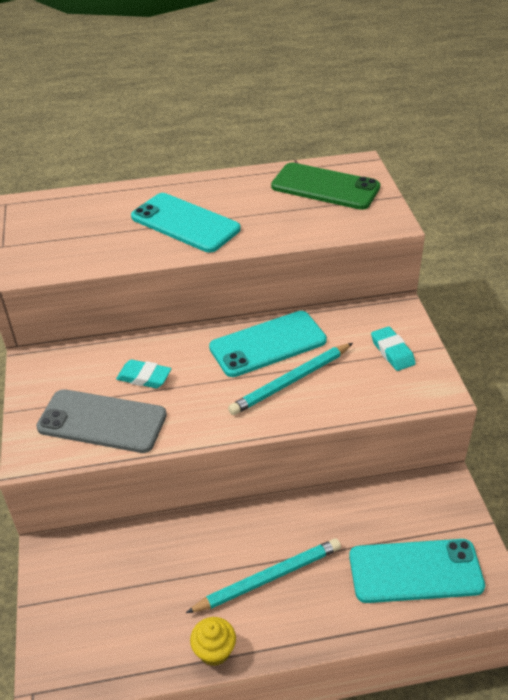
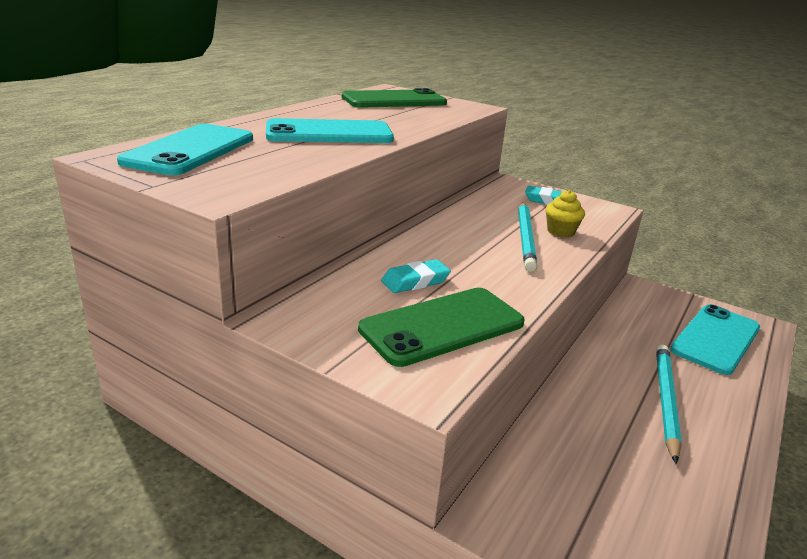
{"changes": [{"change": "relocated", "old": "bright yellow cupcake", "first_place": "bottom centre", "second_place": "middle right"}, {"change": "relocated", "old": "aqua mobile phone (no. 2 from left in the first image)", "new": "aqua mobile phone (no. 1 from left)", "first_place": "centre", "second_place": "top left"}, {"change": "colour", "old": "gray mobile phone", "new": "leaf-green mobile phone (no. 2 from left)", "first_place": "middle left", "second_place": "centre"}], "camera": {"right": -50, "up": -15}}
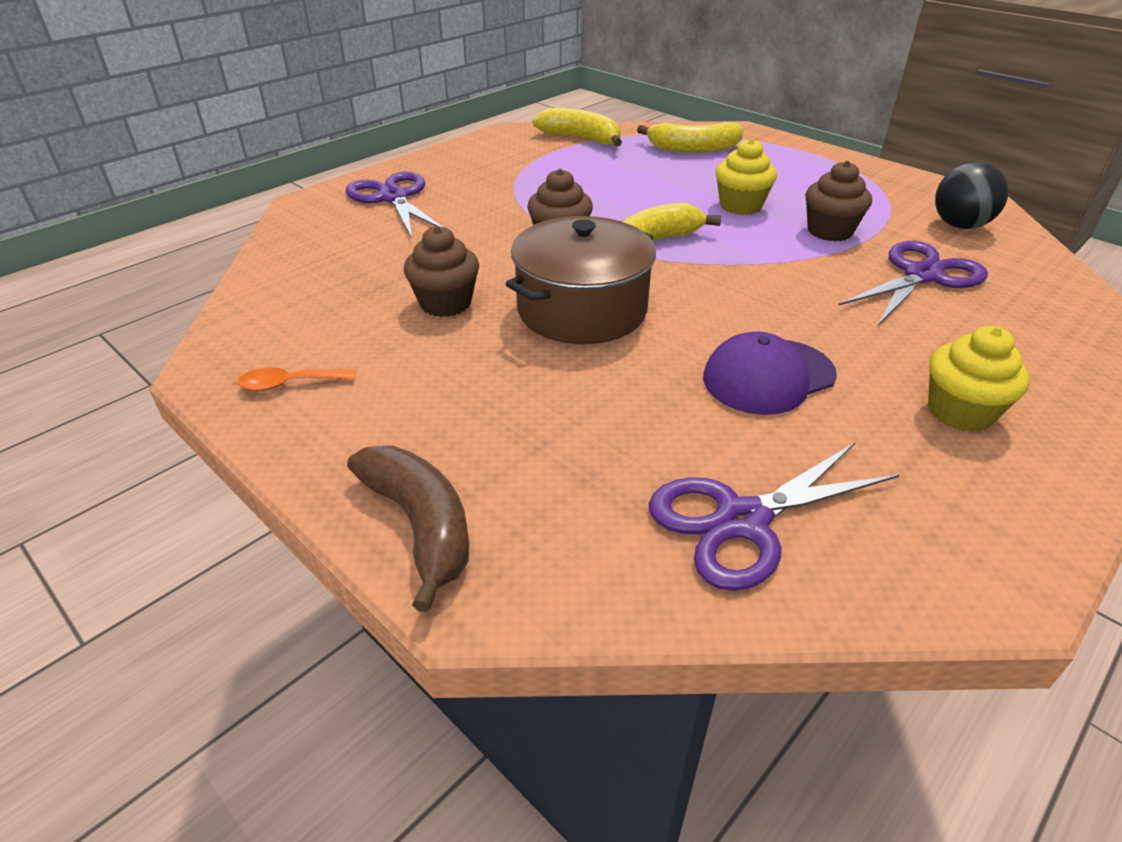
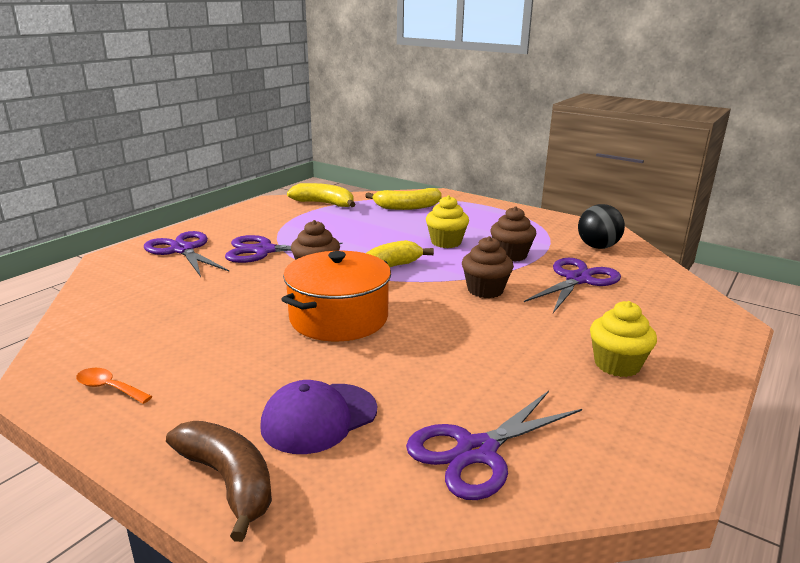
{"changes": [{"change": "appeared", "new": "royal purple shears (no. 2 from left)", "second_place": "centre"}, {"change": "relocated", "old": "dark brown cupcake (no. 1 from left in the first image)", "new": "dark brown cupcake (no. 2 from left)", "first_place": "top centre", "second_place": "centre"}, {"change": "relocated", "old": "royal purple cap", "first_place": "middle right", "second_place": "bottom centre"}, {"change": "colour", "old": "dark brown cooking pot", "new": "orange-coloured cooking pot", "first_place": "top centre", "second_place": "centre"}, {"change": "spun", "old": "orange-coloured spoon", "first_place": "middle left", "second_place": "bottom left", "degrees": 45}], "camera": {"right": -10, "up": -15}}
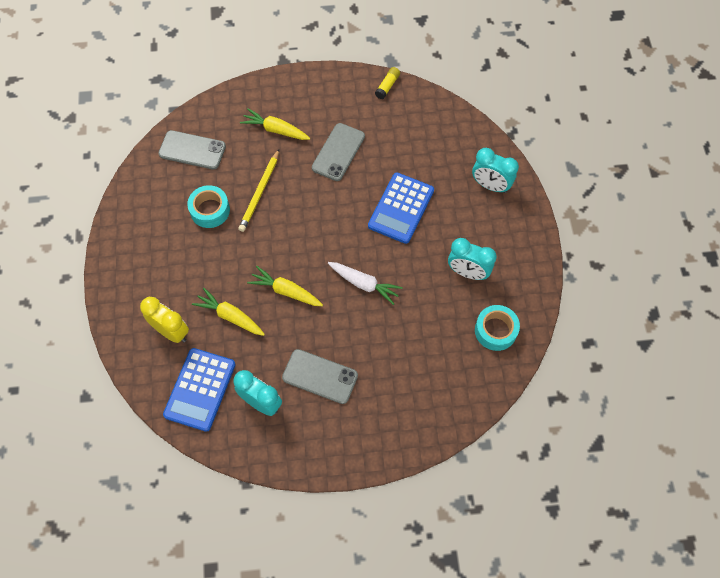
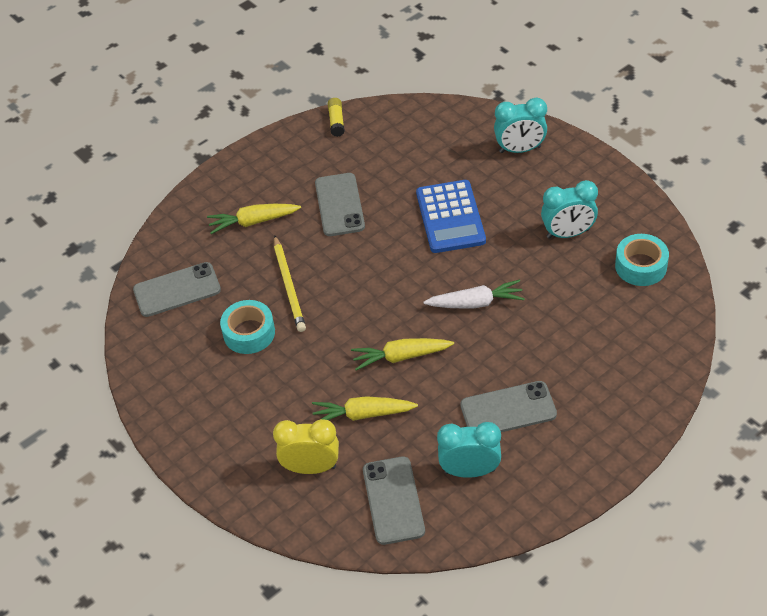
{"changes": [{"change": "exchanged", "old": "blue pocket calculator (no. 1 from left)", "new": "gray mobile phone (no. 3 from left)", "first_place": "bottom left", "second_place": "bottom centre"}], "camera": {"right": -30, "up": -15}}
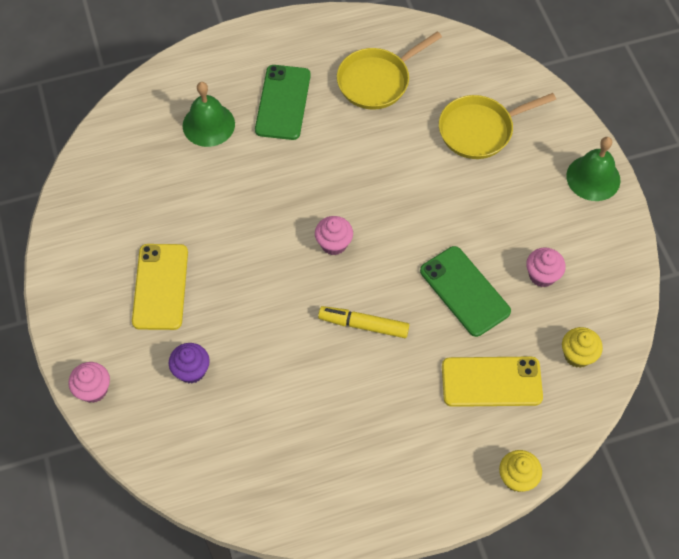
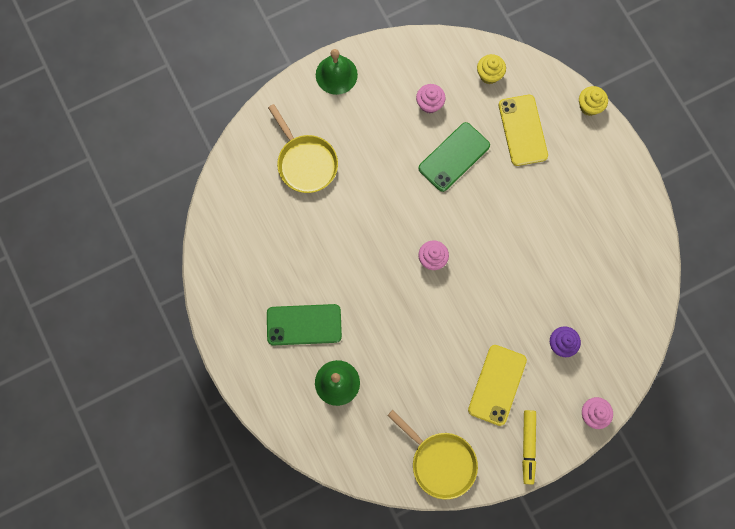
{"changes": [{"change": "relocated", "old": "bright yellow marker", "first_place": "centre", "second_place": "bottom right"}, {"change": "relocated", "old": "bright yellow frying pan (no. 1 from left in the first image)", "new": "bright yellow frying pan (no. 2 from left)", "first_place": "top centre", "second_place": "bottom centre"}, {"change": "spun", "old": "bright yellow mobile phone (no. 1 from left)", "first_place": "middle left", "second_place": "bottom right", "degrees": -60}], "camera": {"right": -100, "up": 15}}
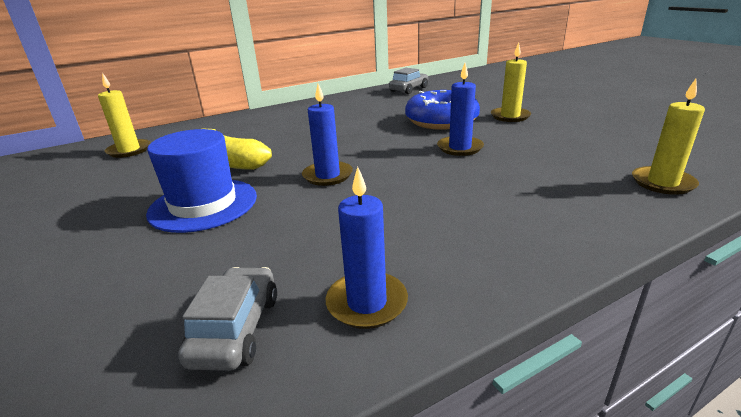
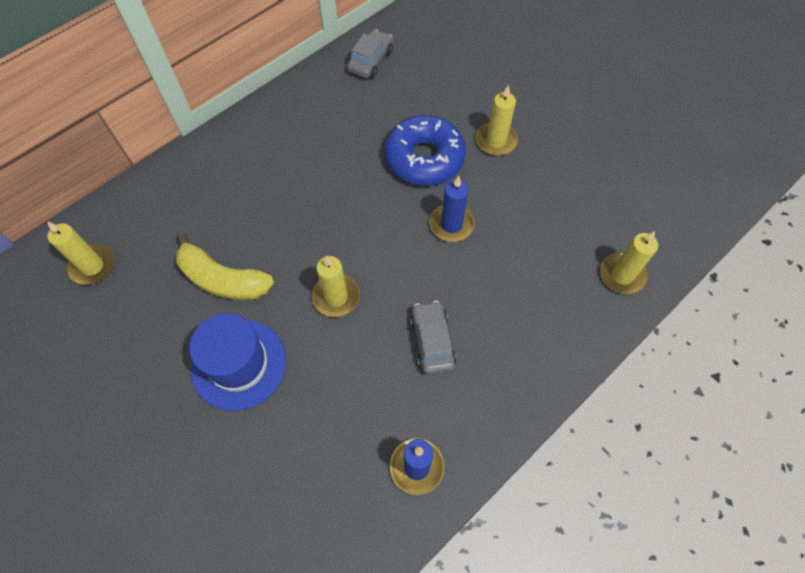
{"changes": [{"change": "relocated", "old": "gray automobile (no. 1 from left in the first image)", "new": "gray automobile (no. 2 from left)", "first_place": "bottom left", "second_place": "centre"}, {"change": "colour", "old": "blue wax candle (no. 1 from left)", "new": "bright yellow wax candle (no. 2 from left)", "first_place": "top centre", "second_place": "centre"}], "camera": {"right": -15, "up": 35}}
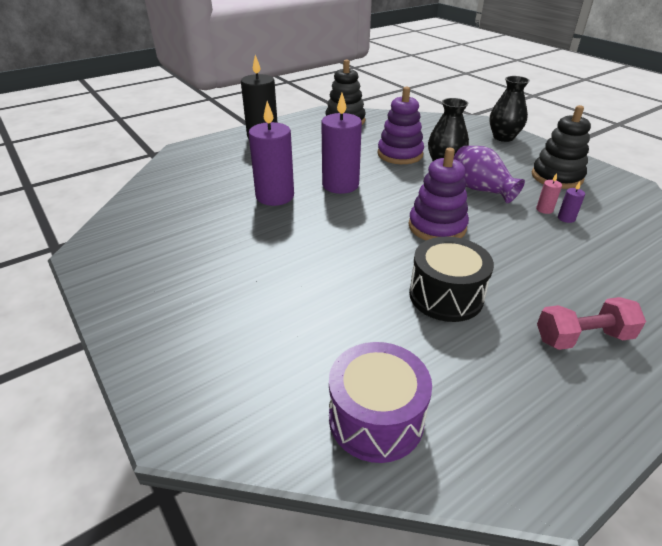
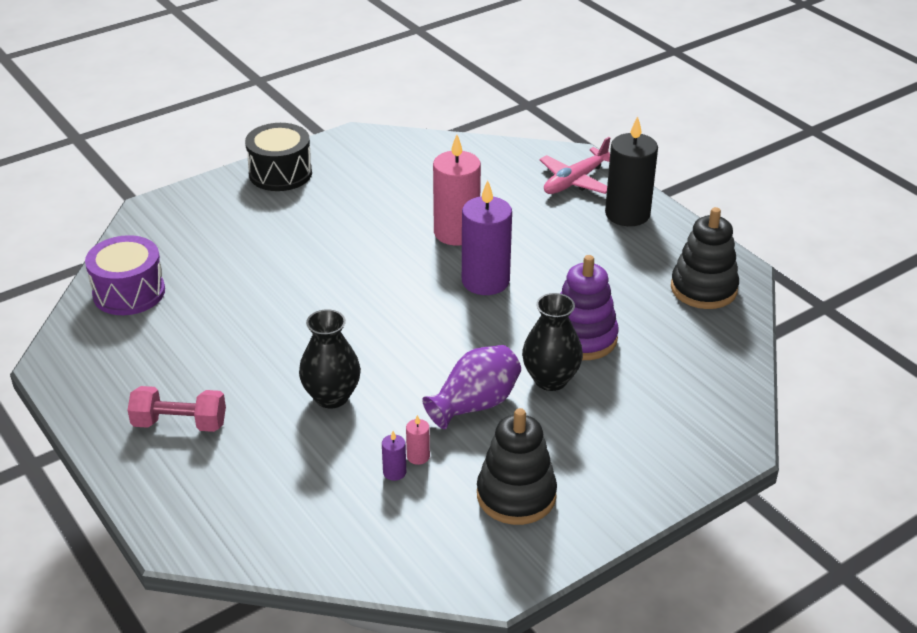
{"changes": [{"change": "missing", "old": "royal purple stacking rings (no. 2 from left)", "first_place": "centre"}, {"change": "appeared", "new": "rosy aeroplane", "second_place": "top centre"}, {"change": "relocated", "old": "black snare drum", "first_place": "middle right", "second_place": "top left"}, {"change": "relocated", "old": "black vase (no. 2 from left in the first image)", "new": "black vase (no. 1 from left)", "first_place": "top right", "second_place": "centre"}, {"change": "colour", "old": "royal purple wax candle (no. 1 from left)", "new": "rosy wax candle (no. 2 from left)", "first_place": "top centre", "second_place": "top centre"}, {"change": "spun", "old": "rosy dumbbell", "first_place": "middle right", "second_place": "middle left", "degrees": -75}], "camera": {"right": 90, "up": 0}}
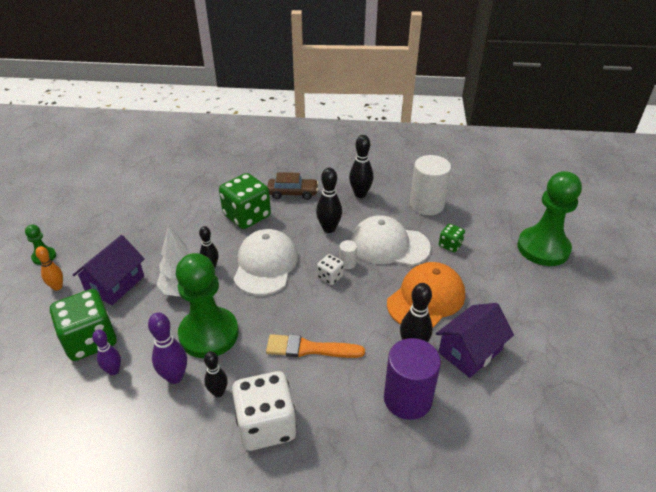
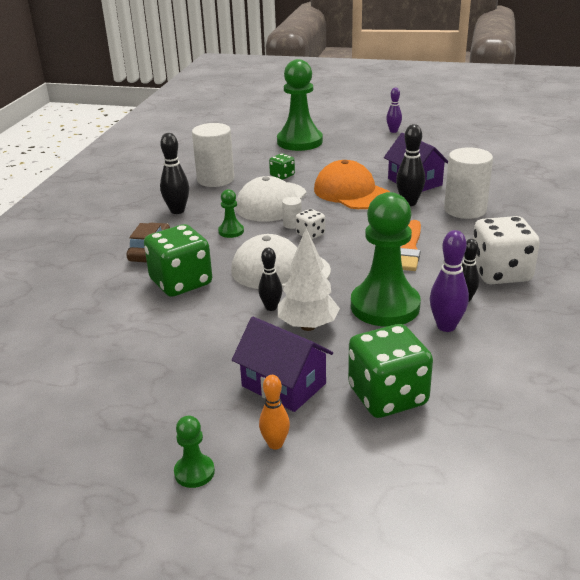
{"changes": [{"change": "relocated", "old": "royal purple bowling pin (no. 1 from left)", "first_place": "bottom left", "second_place": "top right"}, {"change": "exchanged", "old": "black bowling pin (no. 3 from left)", "new": "leaf-green pawn (no. 2 from left)", "first_place": "centre", "second_place": "centre"}, {"change": "colour", "old": "royal purple cylinder", "new": "pure white cylinder (no. 3 from left)", "first_place": "bottom centre", "second_place": "top right"}], "camera": {"right": -80, "up": -10}}
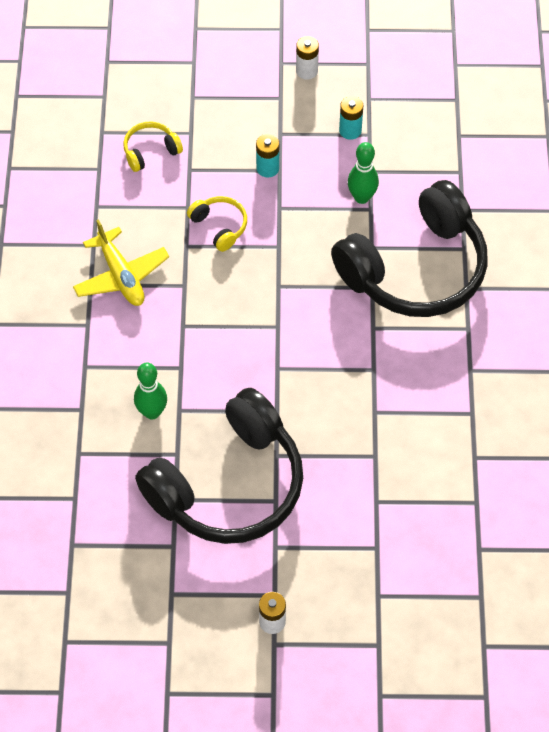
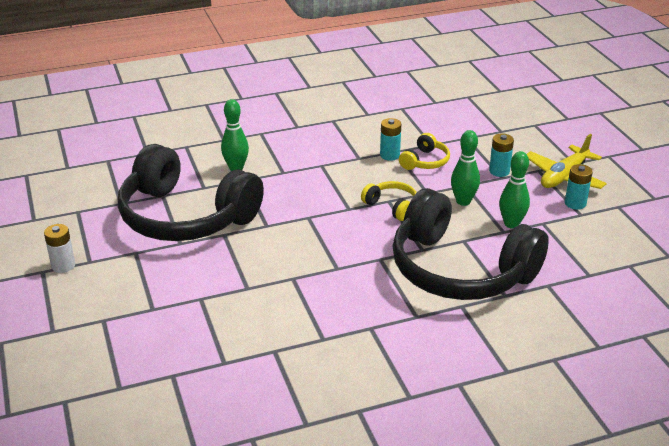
{"changes": [{"change": "missing", "old": "pure white battery (no. 2 from left)", "first_place": "top centre"}, {"change": "appeared", "new": "aqua battery (no. 1 from left)", "second_place": "top centre"}, {"change": "appeared", "new": "leaf-green bowling pin (no. 2 from left)", "second_place": "middle right"}, {"change": "relocated", "old": "bright yellow aeroplane", "first_place": "middle left", "second_place": "middle right"}, {"change": "relocated", "old": "bright yellow over-ear headphones (no. 1 from left)", "first_place": "top left", "second_place": "centre"}], "camera": {"right": 70, "up": -25}}
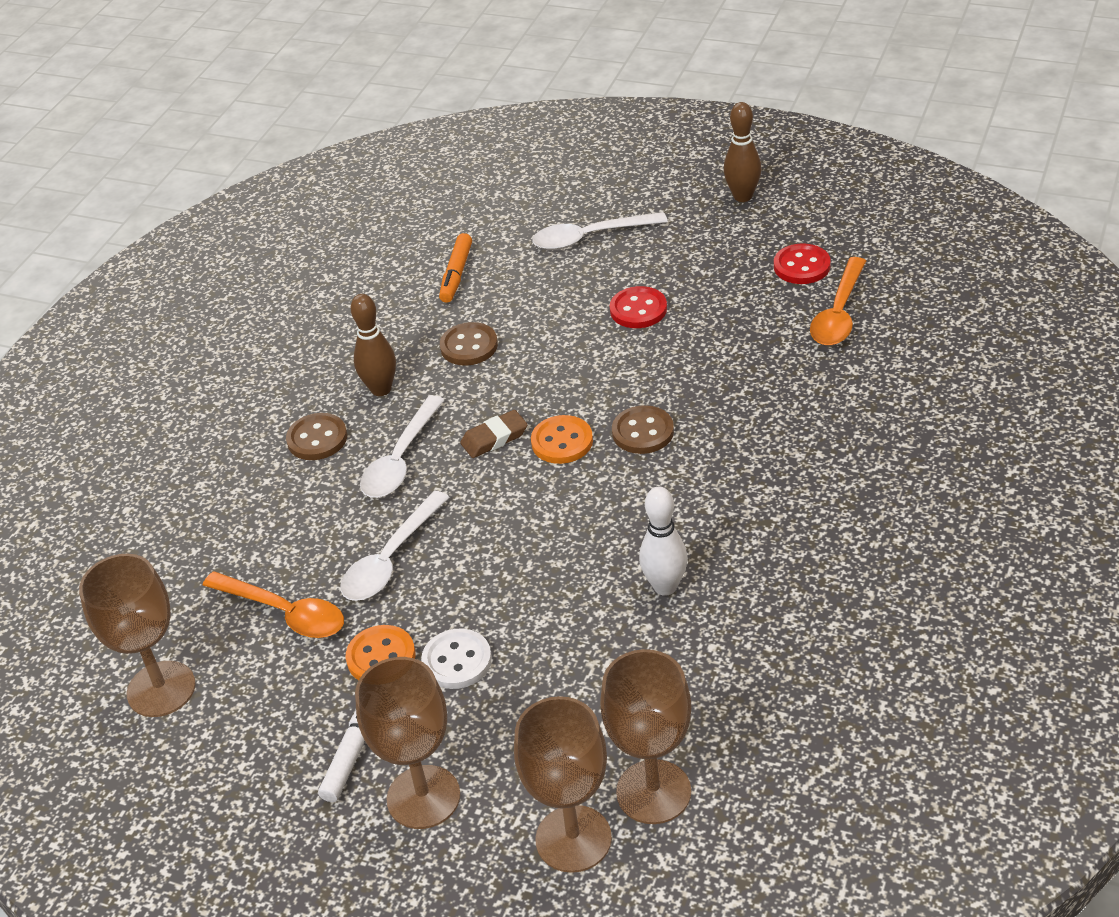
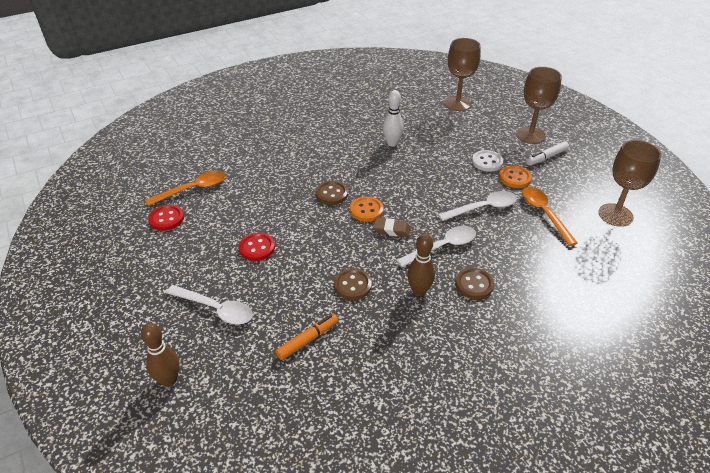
{"changes": [{"change": "missing", "old": "dark brown wine glass (no. 3 from left)", "first_place": "bottom centre"}, {"change": "relocated", "old": "dark brown bowling pin (no. 2 from left in the first image)", "new": "dark brown bowling pin (no. 1 from left)", "first_place": "top centre", "second_place": "bottom left"}], "camera": {"right": -145, "up": 0}}
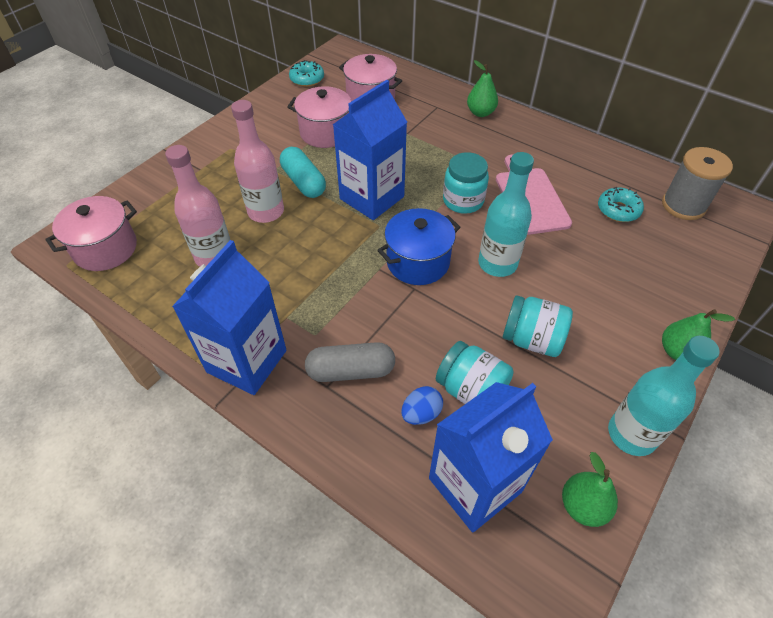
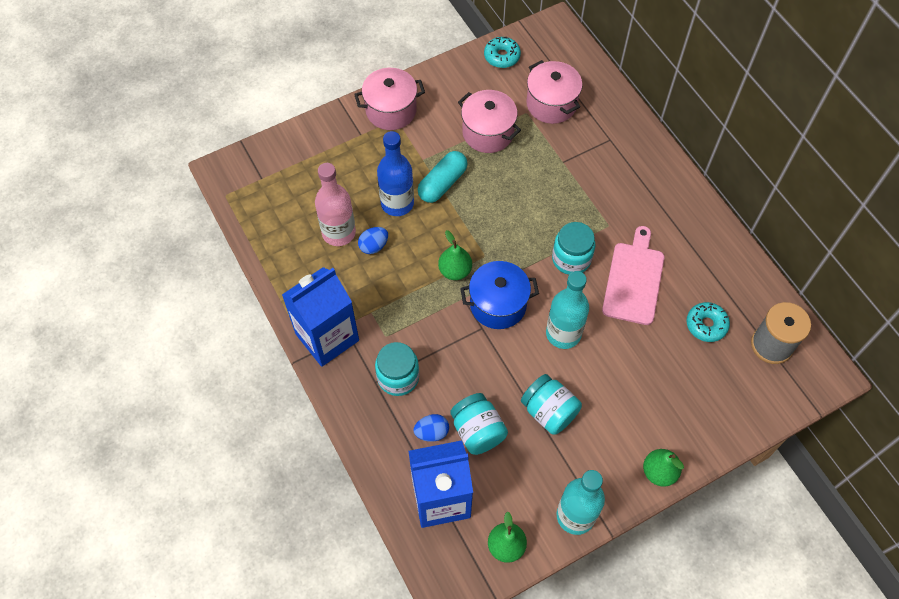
{"changes": [{"change": "missing", "old": "blue juice carton (no. 2 from left)", "first_place": "top centre"}, {"change": "appeared", "new": "blue toy egg (no. 1 from left)", "second_place": "centre"}, {"change": "relocated", "old": "rosy cooking pot (no. 1 from left)", "first_place": "middle left", "second_place": "top centre"}, {"change": "relocated", "old": "leaf-green toy pear (no. 1 from left)", "first_place": "top centre", "second_place": "centre"}, {"change": "exchanged", "old": "gray pill", "new": "aqua jar (no. 1 from left)", "first_place": "centre", "second_place": "centre"}, {"change": "colour", "old": "rosy flask (no. 2 from left)", "new": "blue flask", "first_place": "top left", "second_place": "top centre"}, {"change": "spun", "old": "aqua pill", "first_place": "top centre", "second_place": "top centre", "degrees": 45}], "camera": {"right": 25, "up": 10}}
